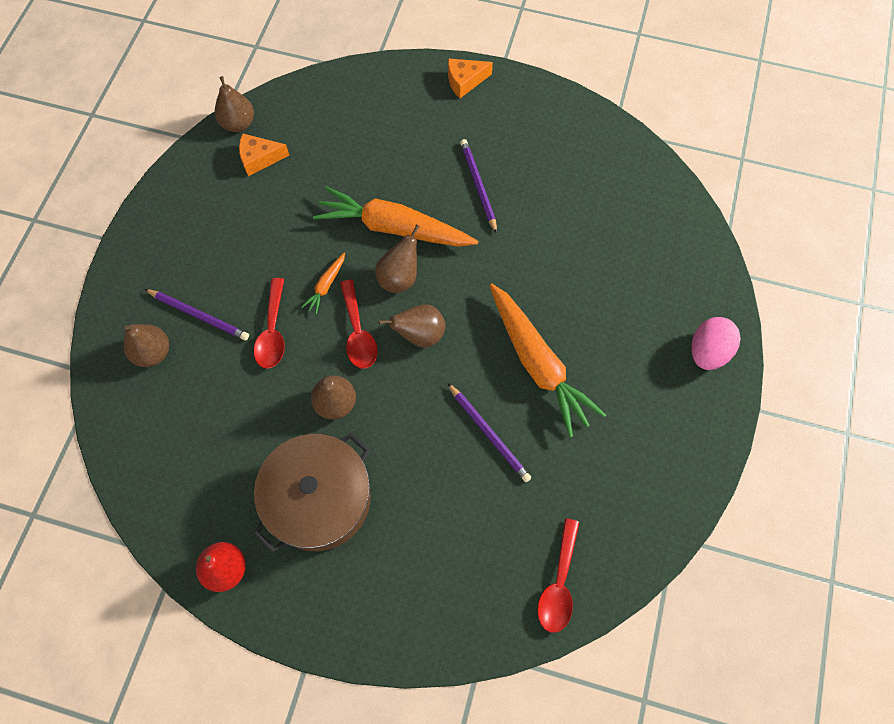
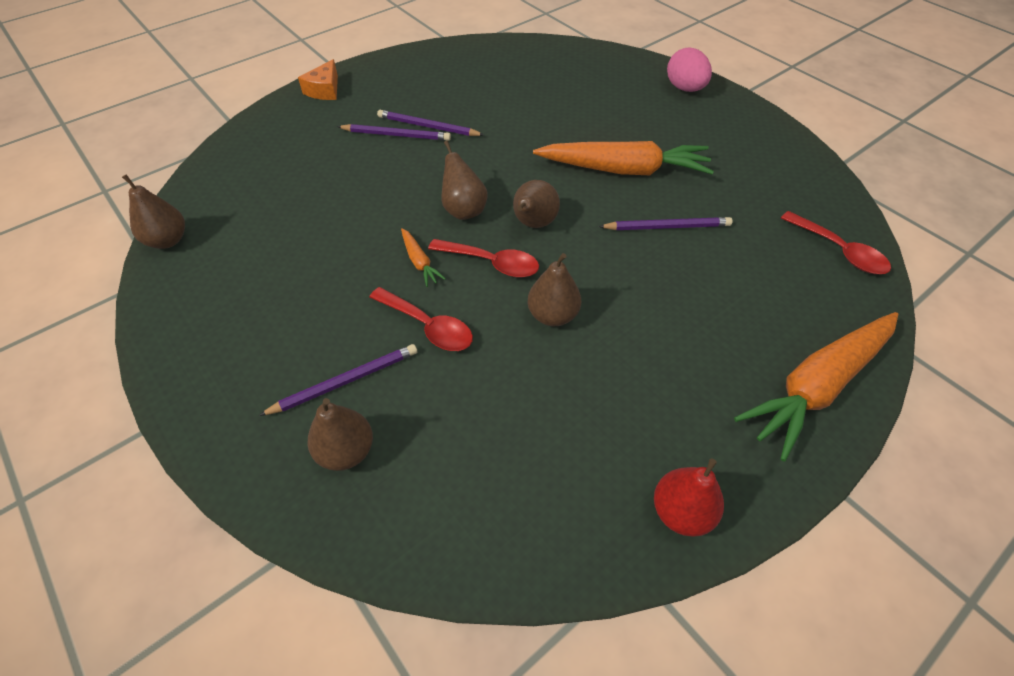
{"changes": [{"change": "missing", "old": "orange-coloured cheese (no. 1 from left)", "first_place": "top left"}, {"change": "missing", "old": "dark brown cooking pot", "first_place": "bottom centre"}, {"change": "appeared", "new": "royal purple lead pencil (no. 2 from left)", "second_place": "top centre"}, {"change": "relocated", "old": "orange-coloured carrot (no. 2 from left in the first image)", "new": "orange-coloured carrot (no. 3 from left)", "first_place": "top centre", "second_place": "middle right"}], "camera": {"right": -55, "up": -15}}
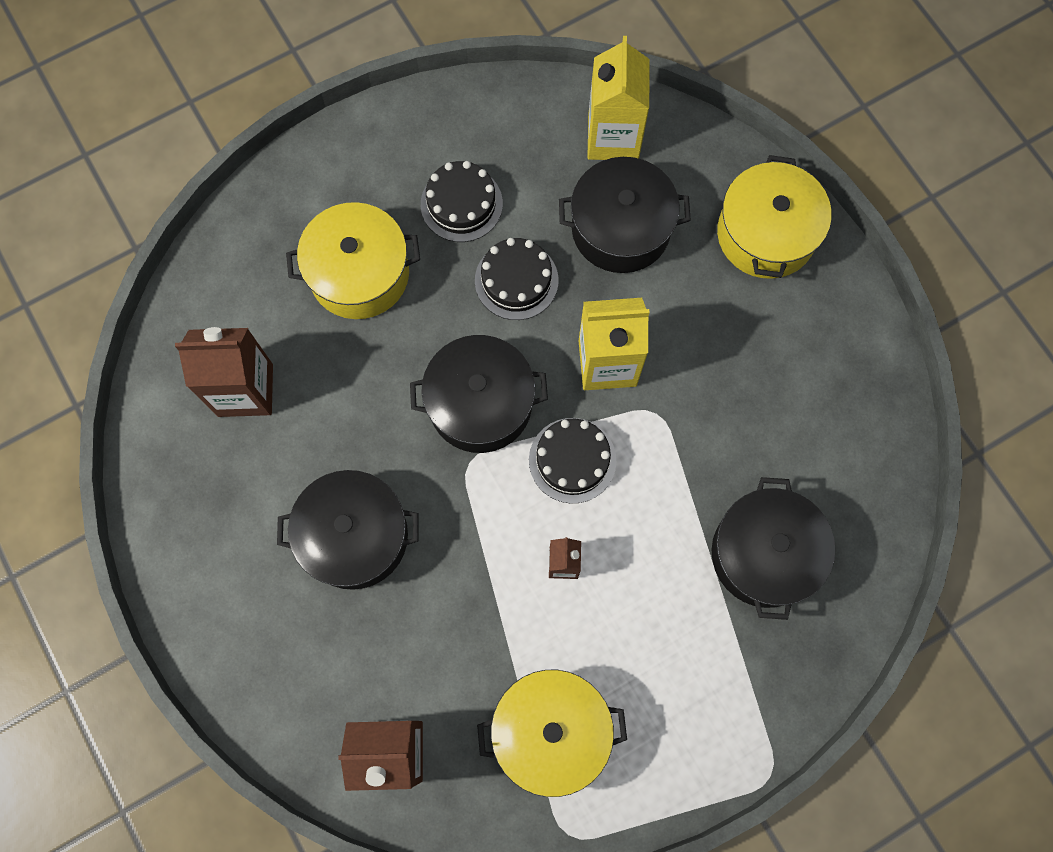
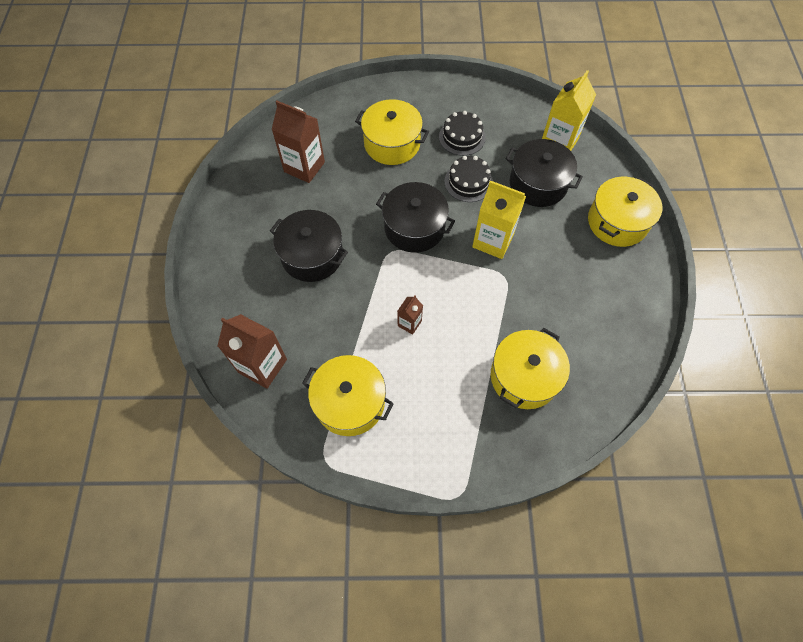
{"changes": [{"change": "missing", "old": "black cake (no. 3 from left)", "first_place": "centre"}, {"change": "colour", "old": "black cooking pot (no. 4 from left)", "new": "bright yellow cooking pot (no. 3 from left)", "first_place": "middle right", "second_place": "centre"}], "camera": {"right": 30, "up": -10}}
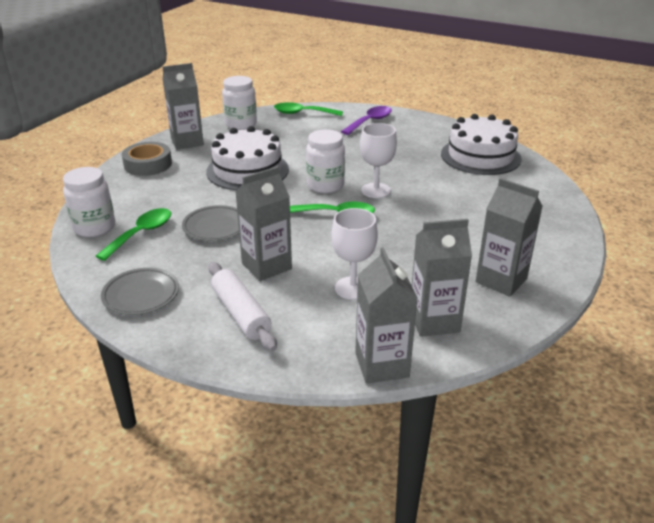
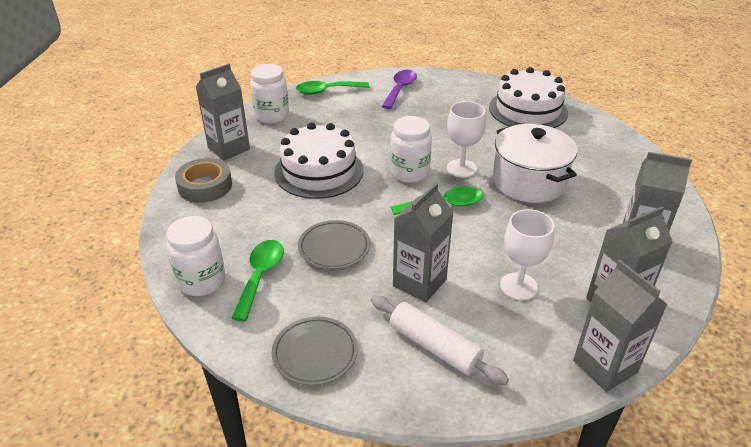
{"changes": [{"change": "appeared", "new": "pure white cooking pot", "second_place": "middle right"}], "camera": {"right": -20, "up": 5}}
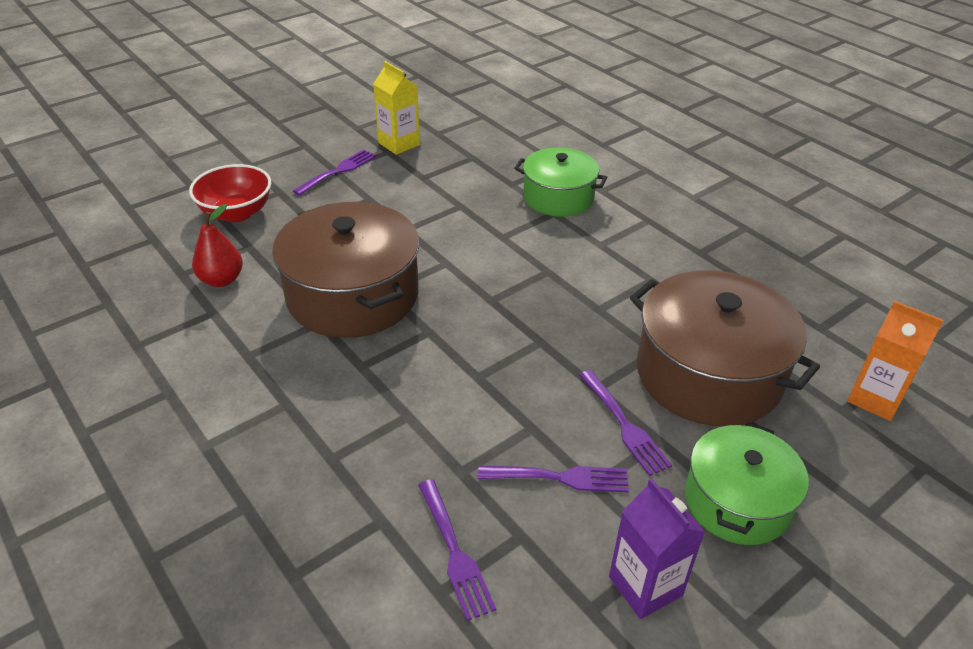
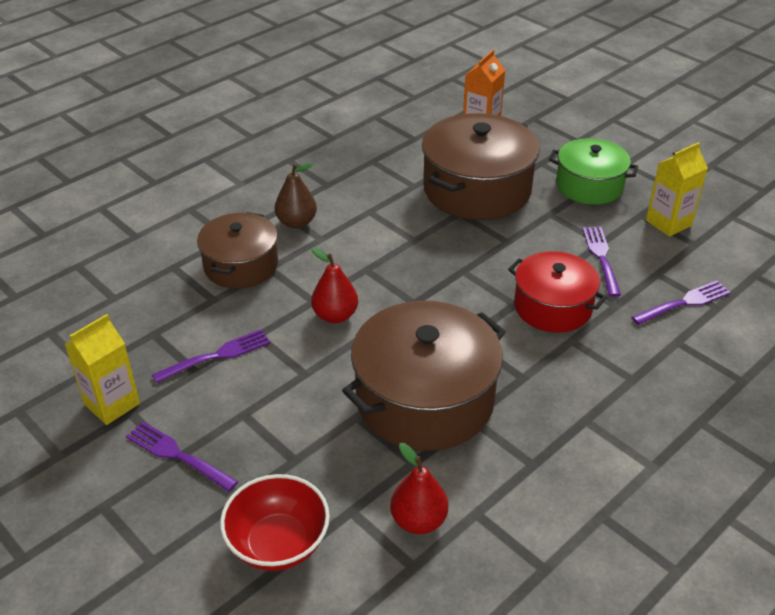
{"changes": [{"change": "appeared", "new": "dark brown toy pear", "second_place": "top centre"}, {"change": "appeared", "new": "red toy pear (no. 1 from left)", "second_place": "centre"}, {"change": "appeared", "new": "red cooking pot", "second_place": "middle right"}, {"change": "relocated", "old": "royal purple table fork (no. 4 from left in the first image)", "new": "royal purple table fork (no. 2 from left)", "first_place": "centre", "second_place": "middle left"}, {"change": "colour", "old": "leaf-green cooking pot (no. 1 from left)", "new": "dark brown cooking pot (no. 1 from left)", "first_place": "top centre", "second_place": "middle left"}, {"change": "colour", "old": "royal purple juice carton", "new": "bright yellow juice carton (no. 2 from left)", "first_place": "bottom right", "second_place": "top right"}], "camera": {"right": -95, "up": 0}}
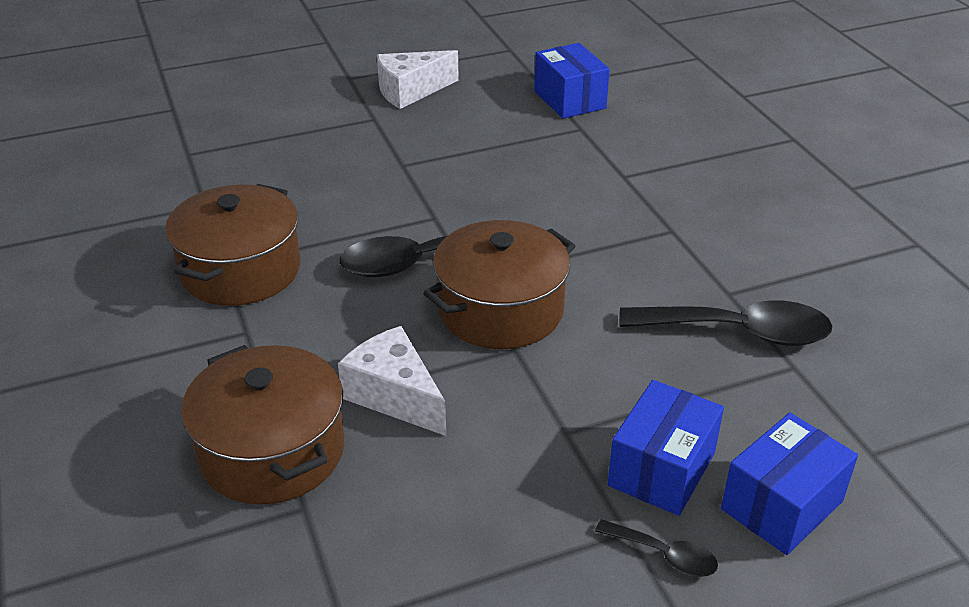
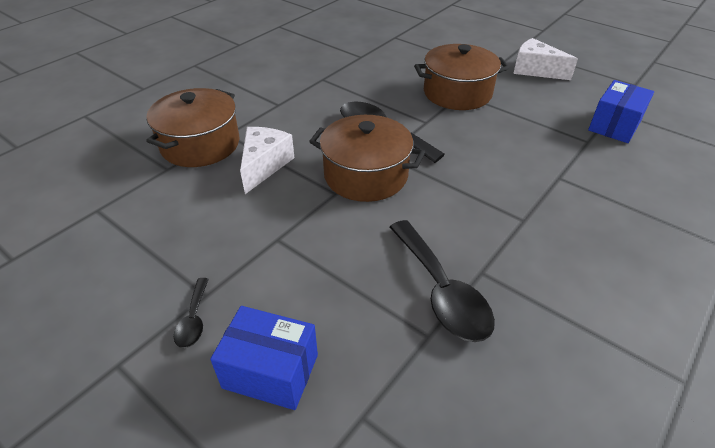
{"changes": [{"change": "missing", "old": "blue parcel (no. 2 from left)", "first_place": "bottom right"}, {"change": "relocated", "old": "dark brown cooking pot (no. 1 from left in the first image)", "new": "dark brown cooking pot (no. 3 from left)", "first_place": "middle left", "second_place": "top centre"}], "camera": {"right": 60, "up": 5}}
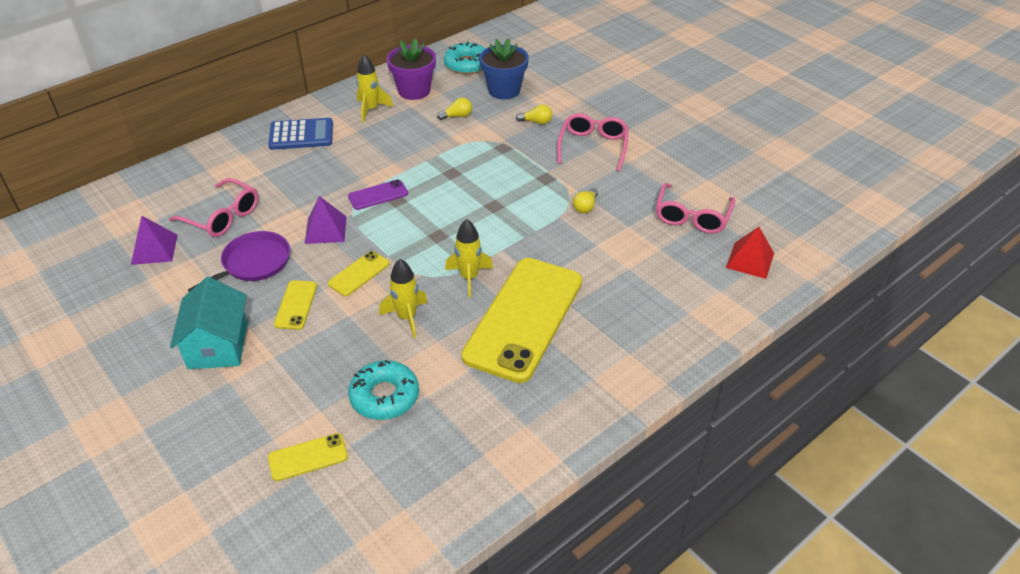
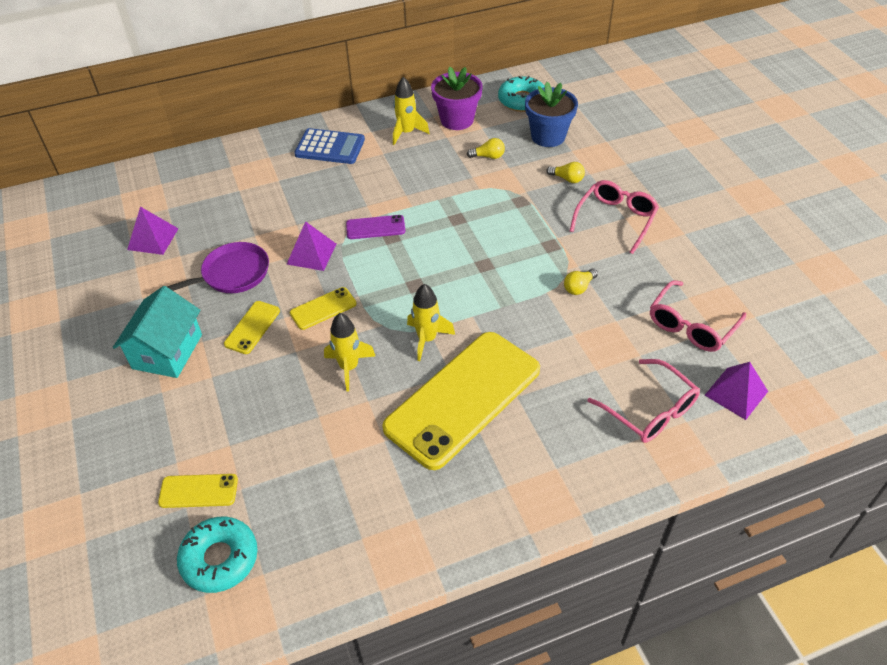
{"changes": [{"change": "relocated", "old": "rosy eyeglasses (no. 1 from left in the first image)", "new": "rosy eyeglasses (no. 2 from left)", "first_place": "middle left", "second_place": "middle right"}, {"change": "relocated", "old": "aqua donut (no. 1 from left)", "first_place": "bottom centre", "second_place": "bottom left"}, {"change": "colour", "old": "red solid pyramid", "new": "royal purple solid pyramid (no. 3 from left)", "first_place": "middle right", "second_place": "middle right"}], "camera": {"right": 20, "up": 5}}
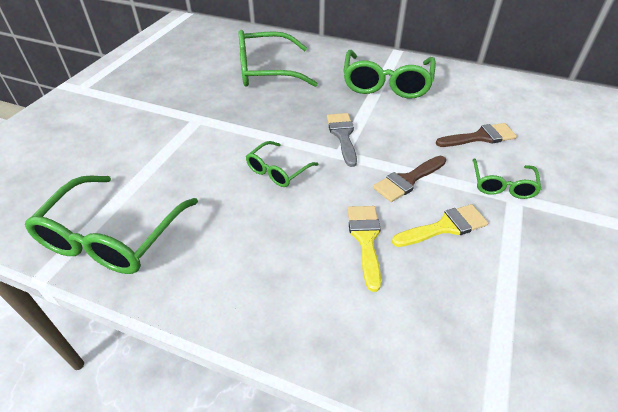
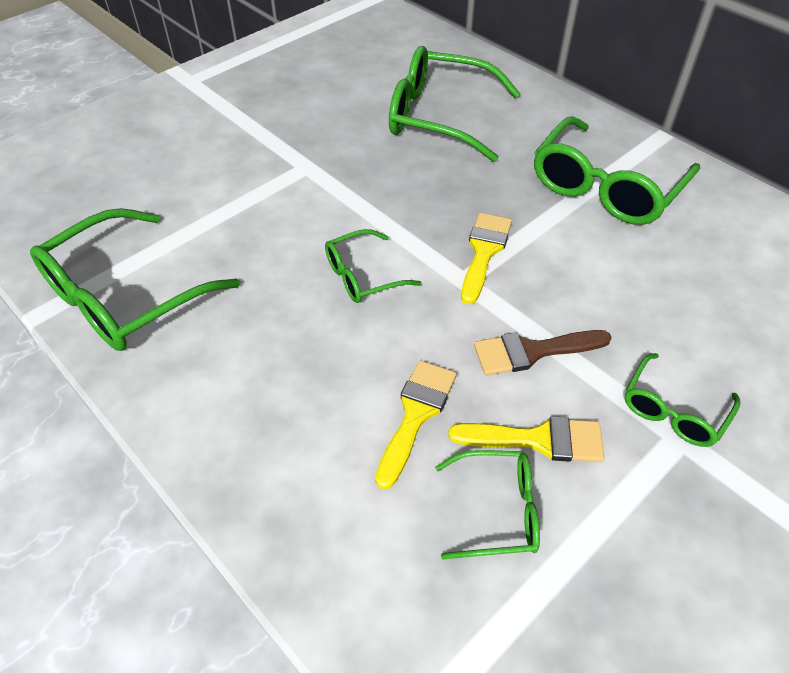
{"changes": [{"change": "missing", "old": "dark brown paintbrush (no. 2 from left)", "first_place": "top right"}, {"change": "appeared", "new": "leaf-green eyeglasses (no. 4 from left)", "second_place": "bottom centre"}, {"change": "colour", "old": "gray paintbrush", "new": "bright yellow paintbrush (no. 2 from left)", "first_place": "centre", "second_place": "centre"}], "camera": {"right": 25, "up": 5}}
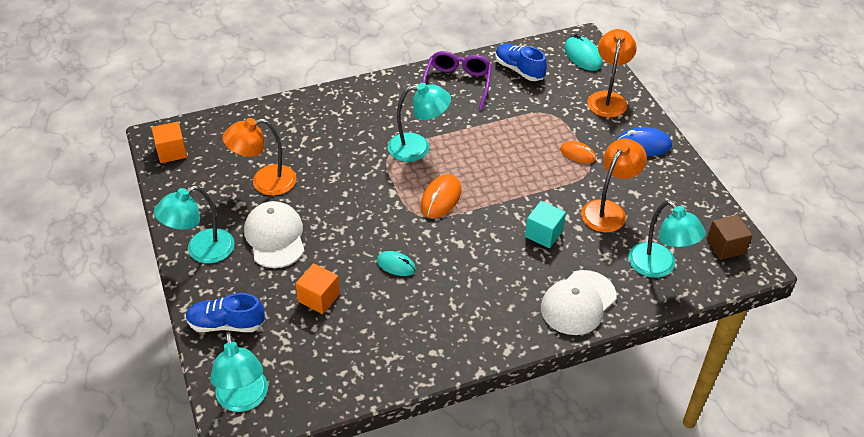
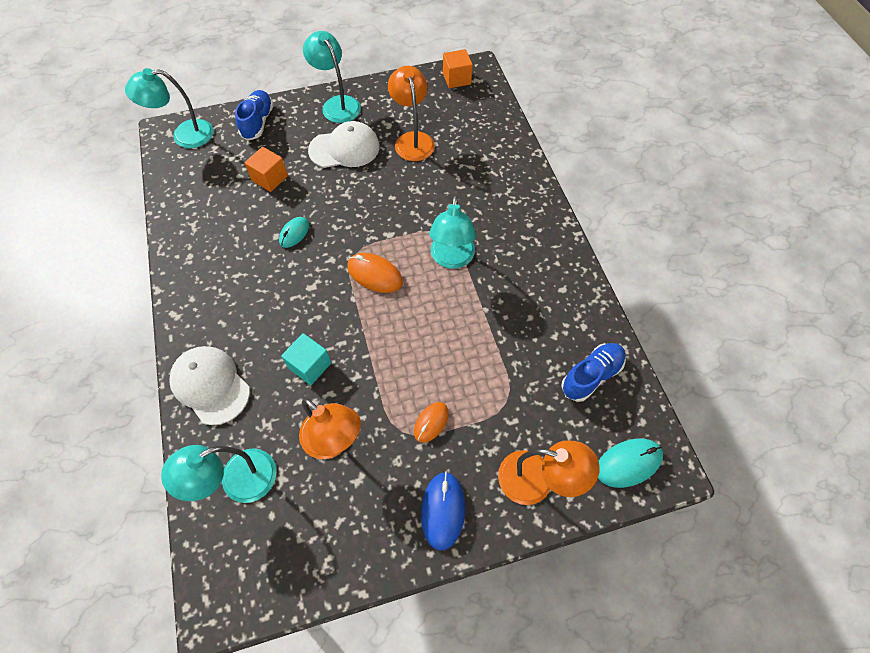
{"changes": [{"change": "missing", "old": "royal purple eyeglasses", "first_place": "top centre"}, {"change": "missing", "old": "dark brown solid cube", "first_place": "middle right"}], "camera": {"right": 95, "up": 15}}
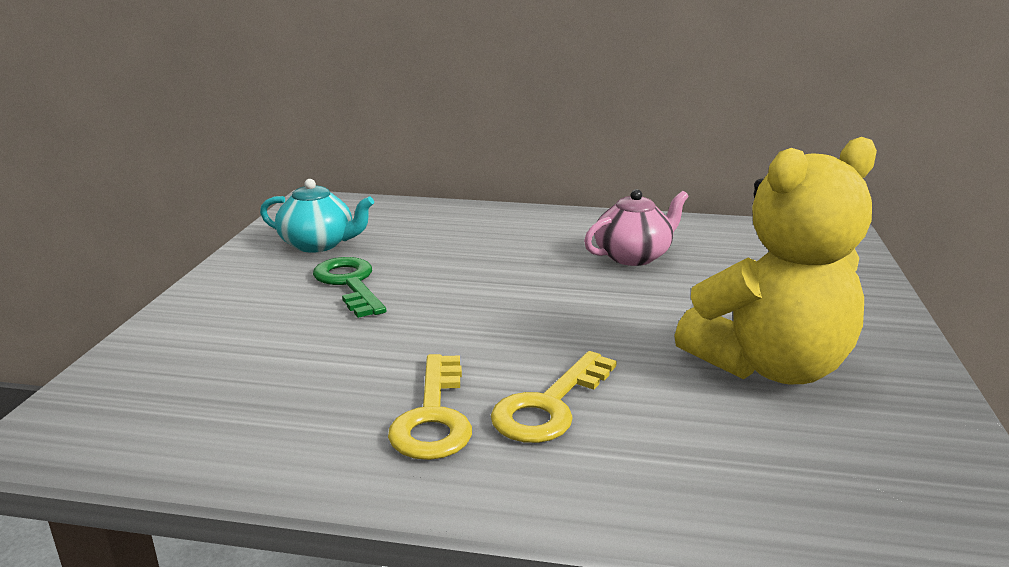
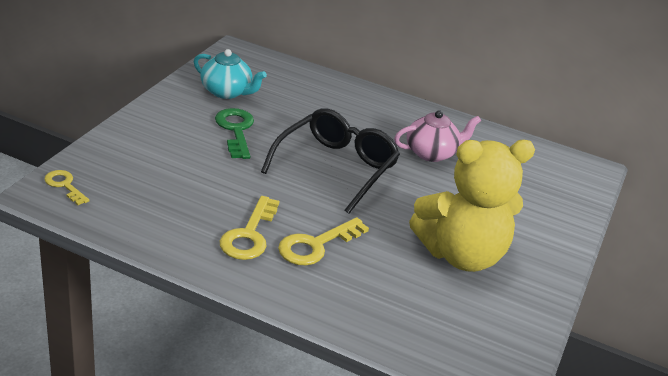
{"changes": [{"change": "appeared", "new": "bright yellow key (no. 1 from left)", "second_place": "middle left"}, {"change": "appeared", "new": "black eyeglasses", "second_place": "centre"}], "camera": {"right": 10, "up": 10}}
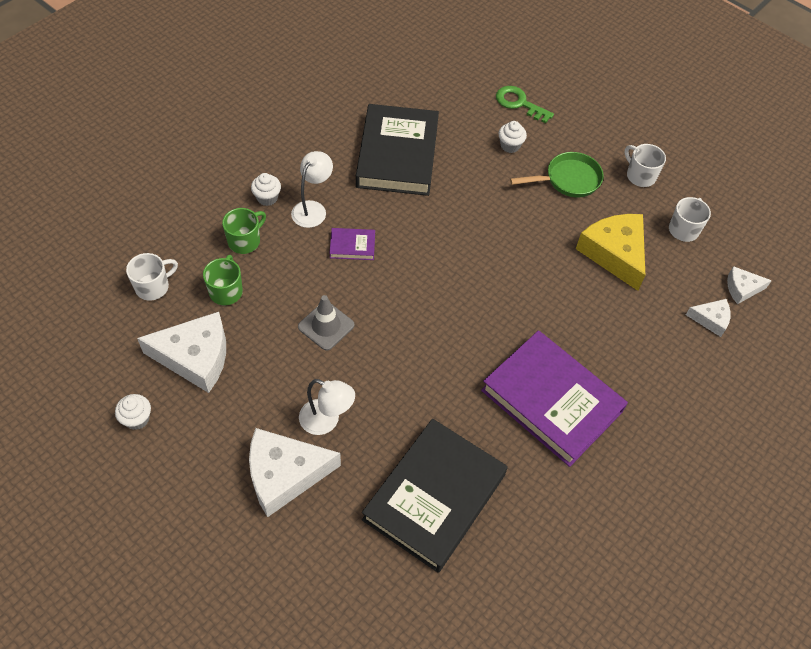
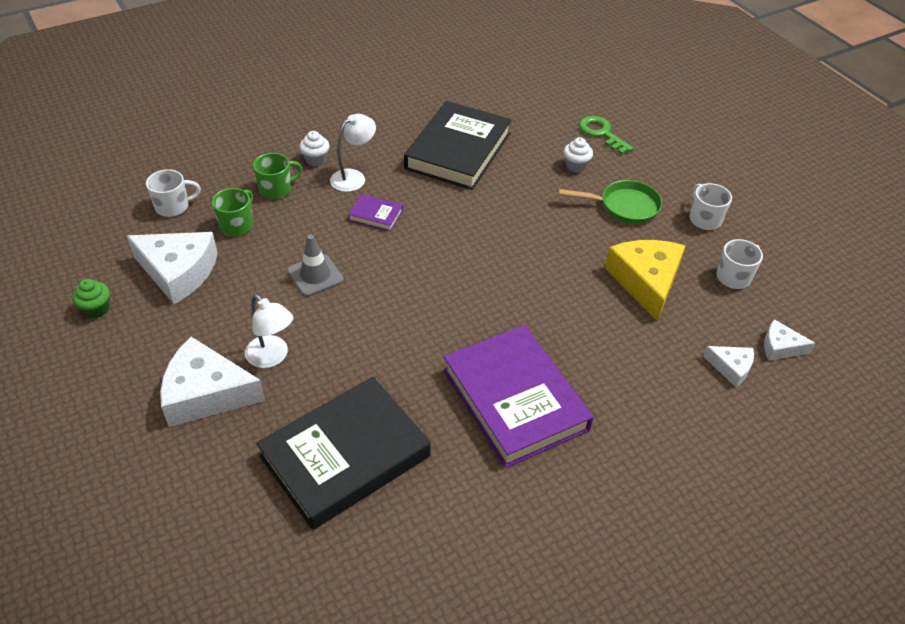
{"changes": [{"change": "colour", "old": "pure white cupcake (no. 1 from left)", "new": "leaf-green cupcake", "first_place": "middle left", "second_place": "middle left"}], "camera": {"right": 20, "up": -10}}
